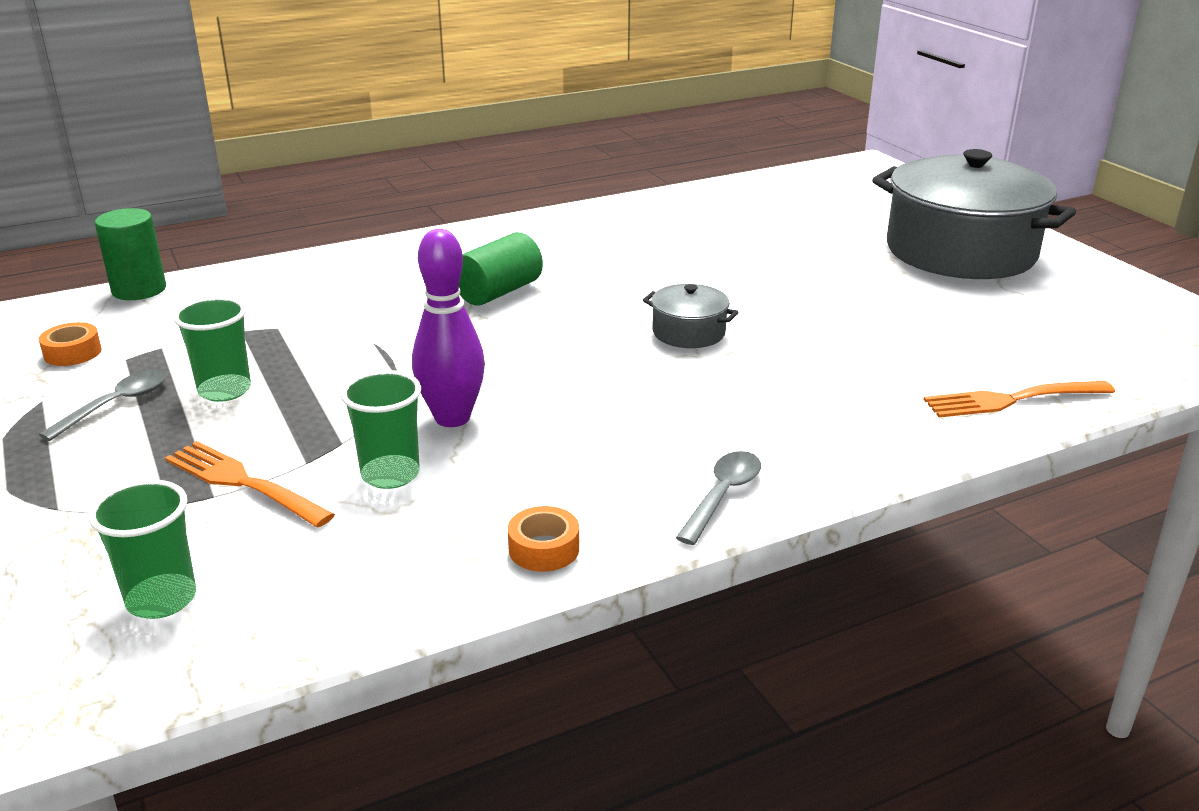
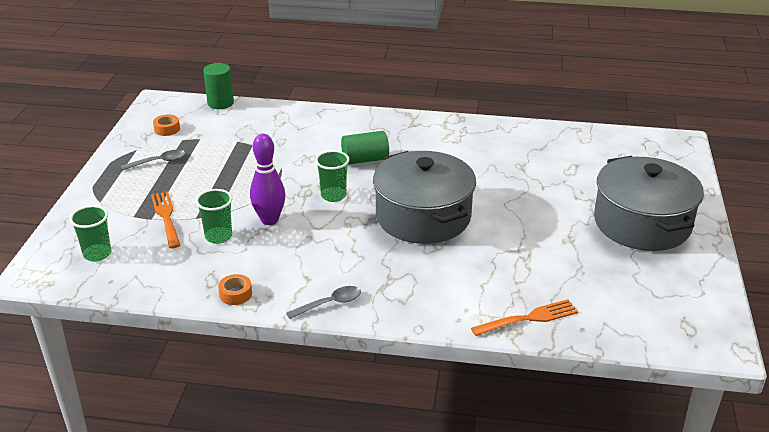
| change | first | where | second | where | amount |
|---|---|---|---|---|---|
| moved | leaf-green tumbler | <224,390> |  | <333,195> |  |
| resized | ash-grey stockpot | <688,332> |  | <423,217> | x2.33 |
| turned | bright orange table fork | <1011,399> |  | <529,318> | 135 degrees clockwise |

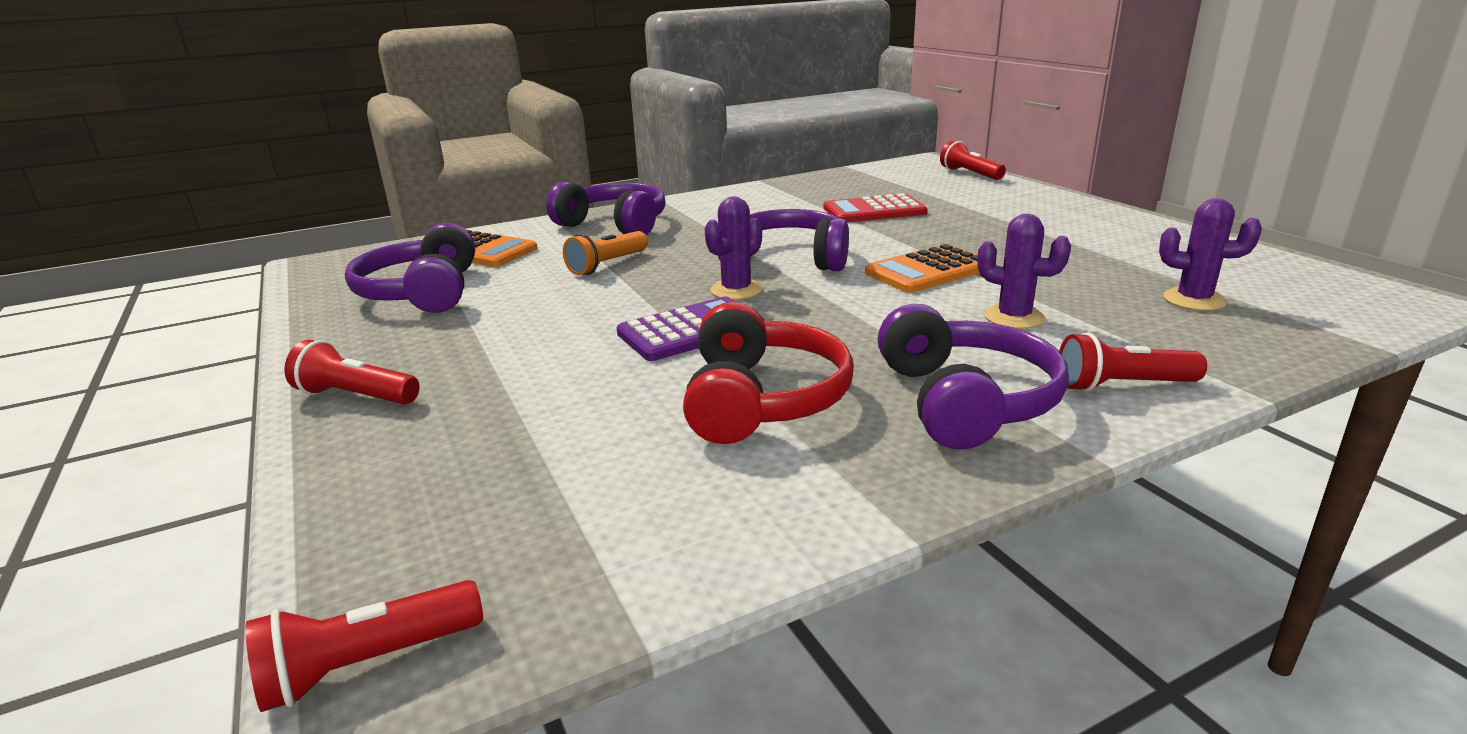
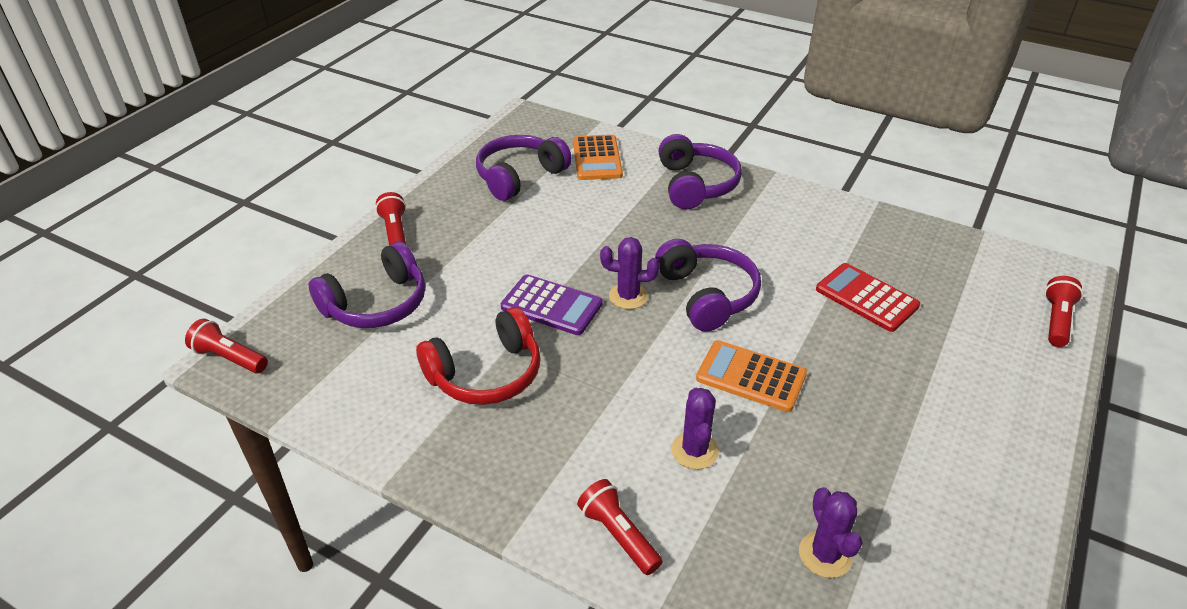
| change | first | where | second | where | amount |
|---|---|---|---|---|---|
| removed | bright orange torch | <607,265> |  |  |  |
| moved | purple over-ear headphones | <965,401> |  | <377,304> |  |

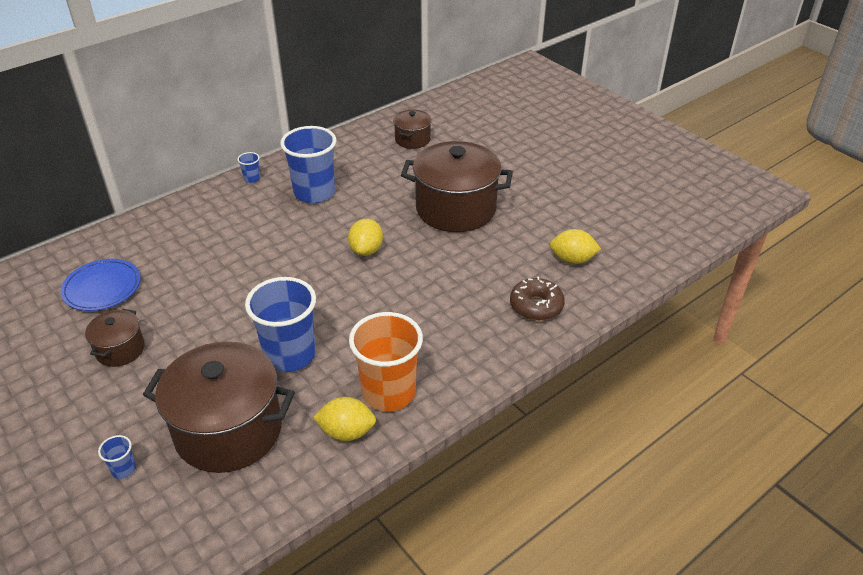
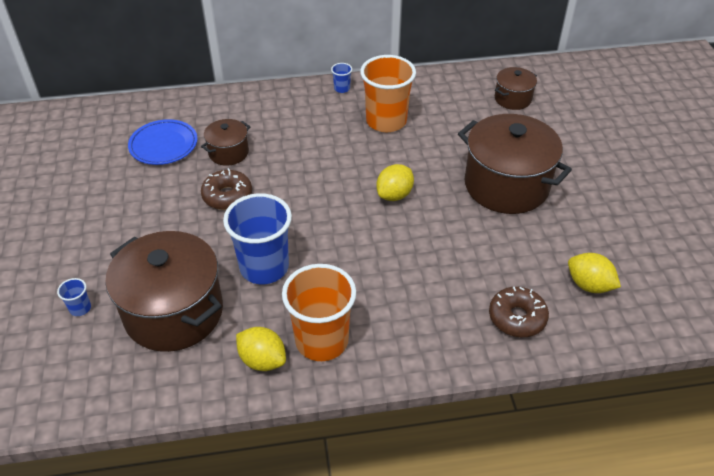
| change | first | where | second | where | amount |
|---|---|---|---|---|---|
| moved | russet stockpot | <120,350> |  | <228,153> |  |
| recoloured | blue tumbler | <314,193> | bright orange tumbler | <386,121> |  |
| added |  |  | russet donut | <227,196> |  |

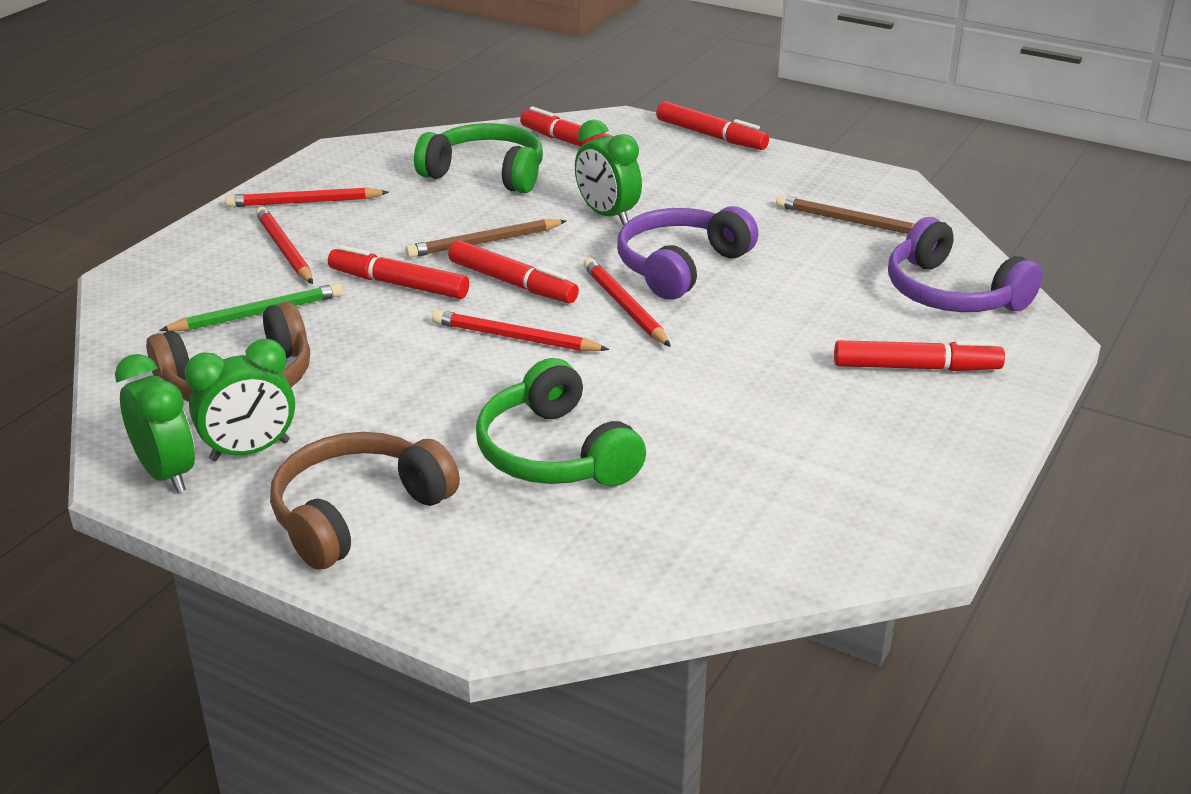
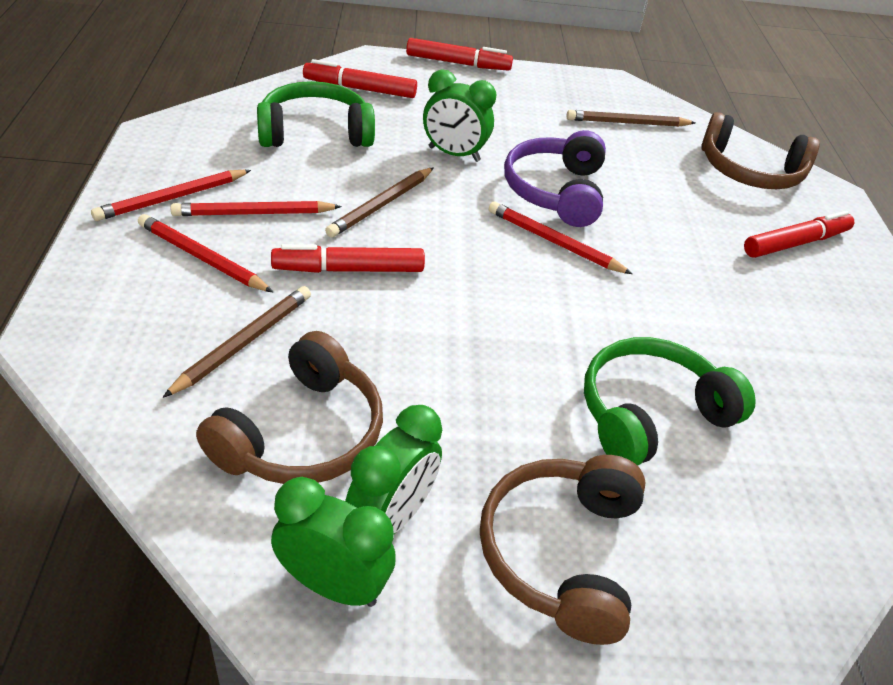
| change | first | where | second | where | amount |
|---|---|---|---|---|---|
| recoloured | leaf-green wooden pencil | <258,314> | russet wooden pencil | <244,342> |  |
| moved | crimson wooden pencil | <515,338> |  | <253,213> |  |
| removed | crimson felt pen | <512,283> |  |  |  |
| turned | leaf-green over-ear headphones | <555,453> |  | <650,414> | 120 degrees clockwise |
| recoloured | purple over-ear headphones | <951,293> | russet over-ear headphones | <750,171> |  |

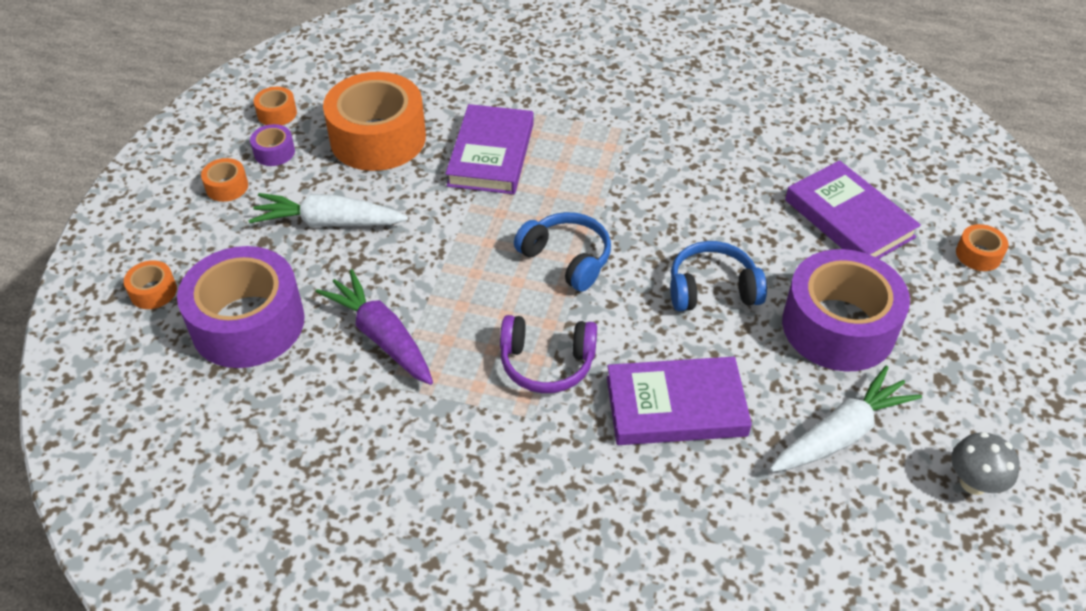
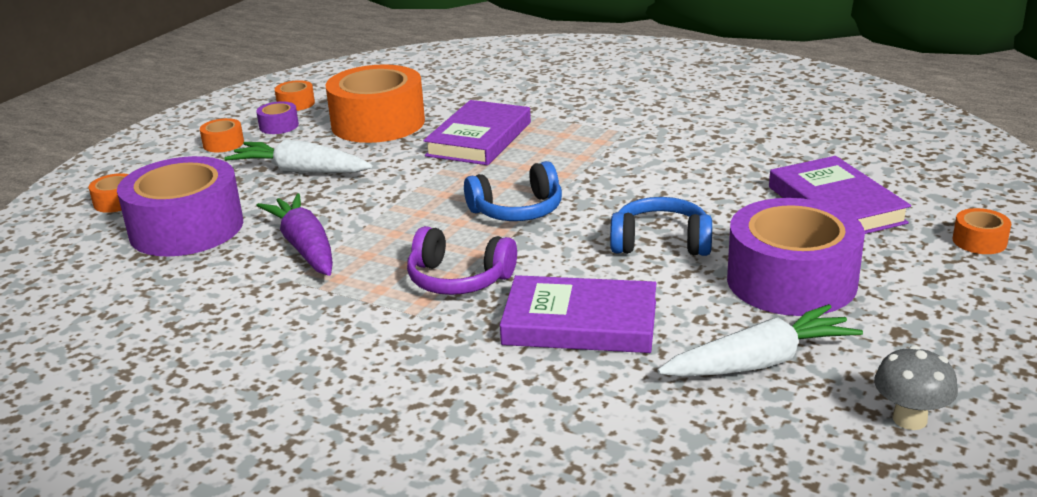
| change | first | where | second | where | amount |
|---|---|---|---|---|---|
| turned | blue over-ear headphones | <566,259> |  | <517,210> | 105 degrees clockwise |

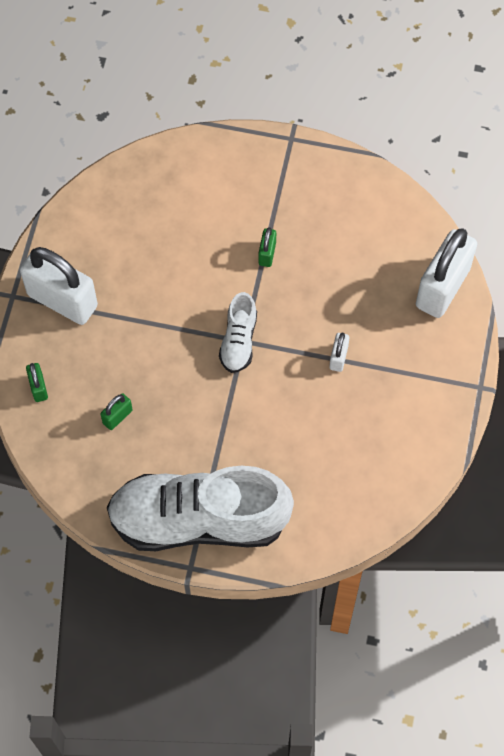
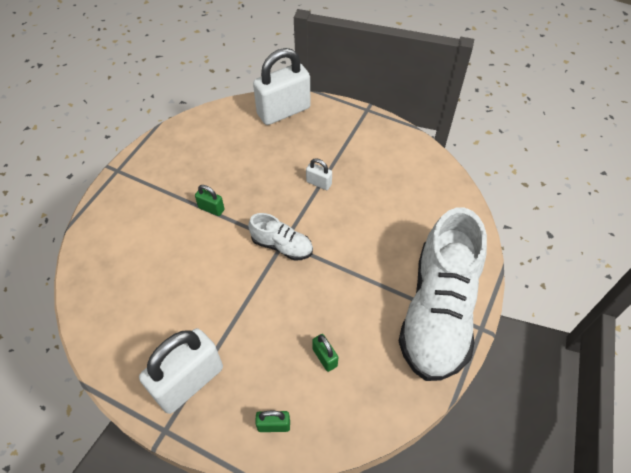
| change | first | where | second | where | amount |
|---|---|---|---|---|---|
| turned | white small lock | <442,287> |  | <283,111> | 75 degrees counterclockwise |

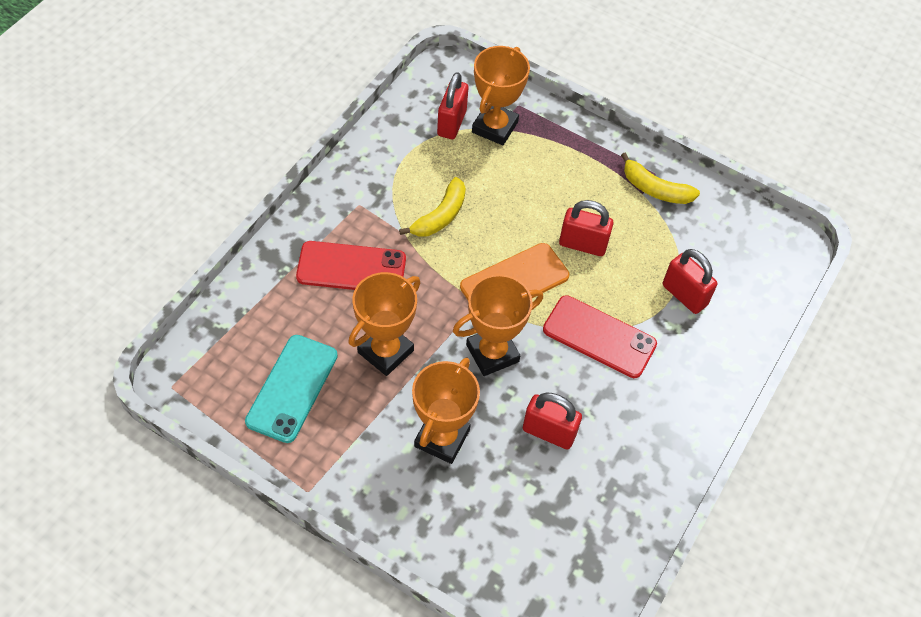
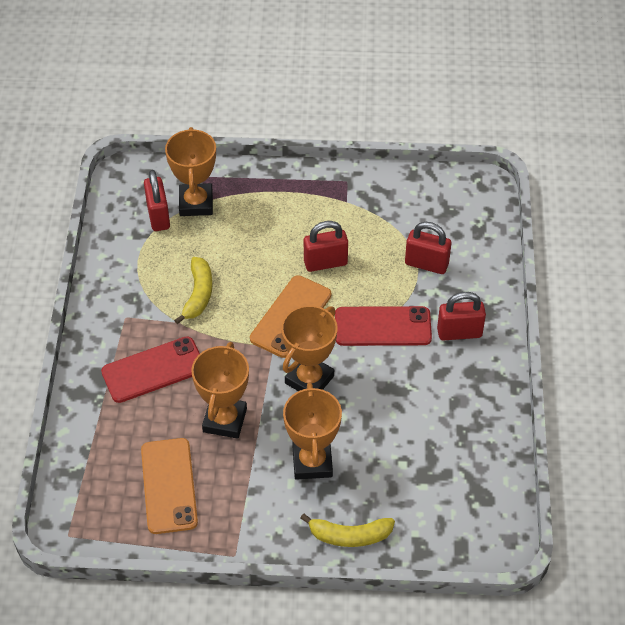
| change | first | where | second | where | amount |
|---|---|---|---|---|---|
| recoloured | aqua mobile phone | <292,388> | bright orange mobile phone | <169,486> |  |
| moved | crimson small lock | <549,432> |  | <459,332> |  |
| moved | bright yellow banana | <655,189> |  | <349,536> |  |

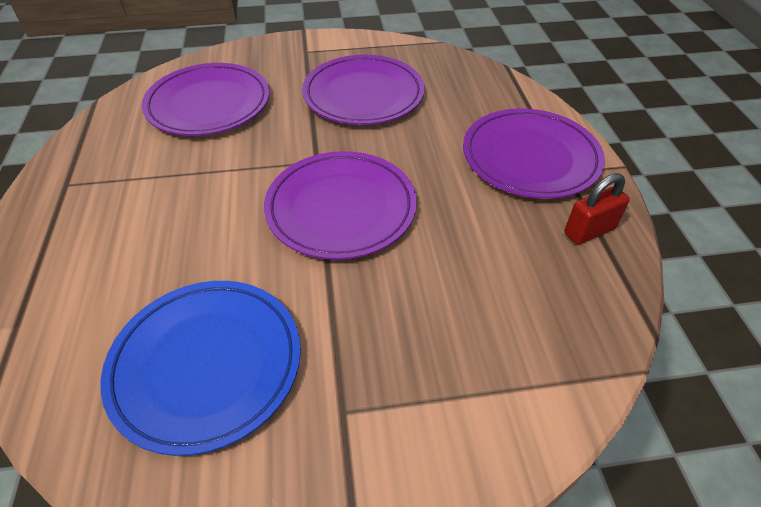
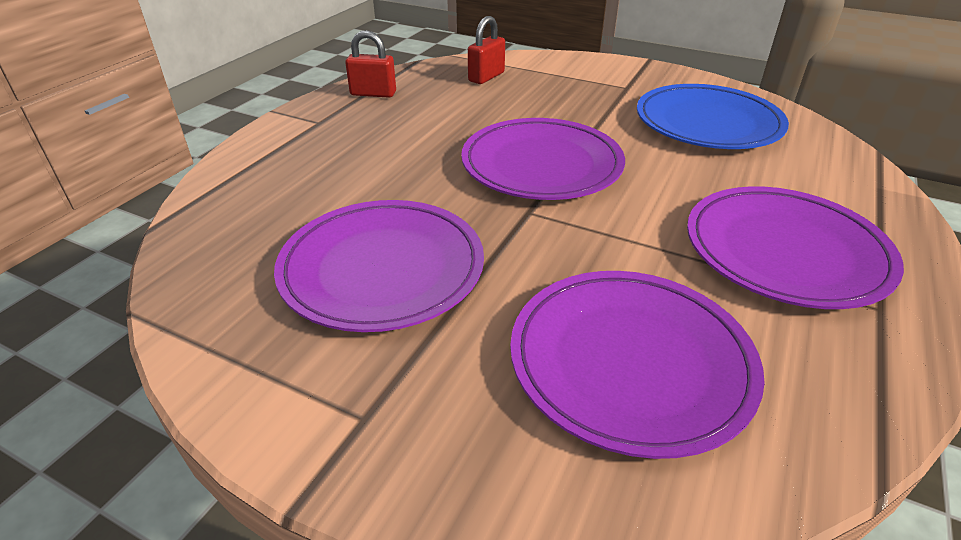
| change | first | where | second | where | amount |
|---|---|---|---|---|---|
| moved | purple flat dish | <530,158> |  | <785,252> |  |
| added |  |  | crimson small lock | <486,77> |  |

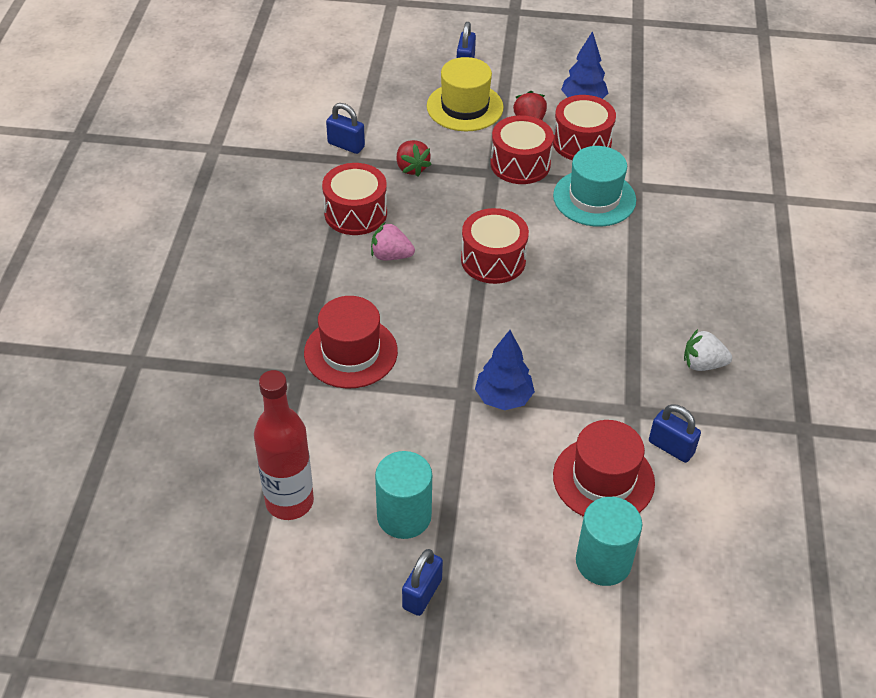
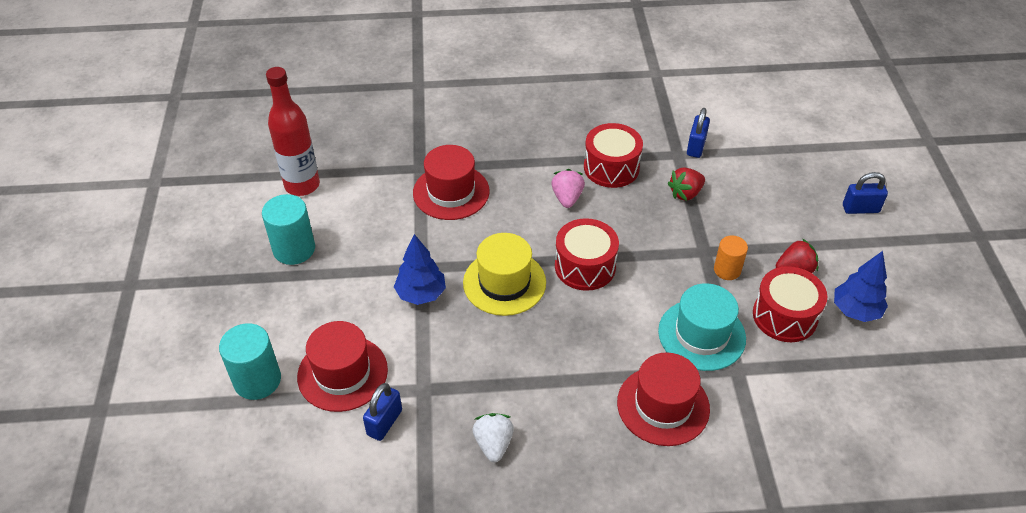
| change | first | where | second | where | amount |
|---|---|---|---|---|---|
| removed | blue small lock | <422,594> |  |  |  |
| moved | bright yellow hat | <465,107> |  | <504,282> |  |
| replaced | crimson toy drum | <520,164> | bright orange solid cylinder | <727,270> |  |
| added |  |  | crimson hat | <663,405> |  |

